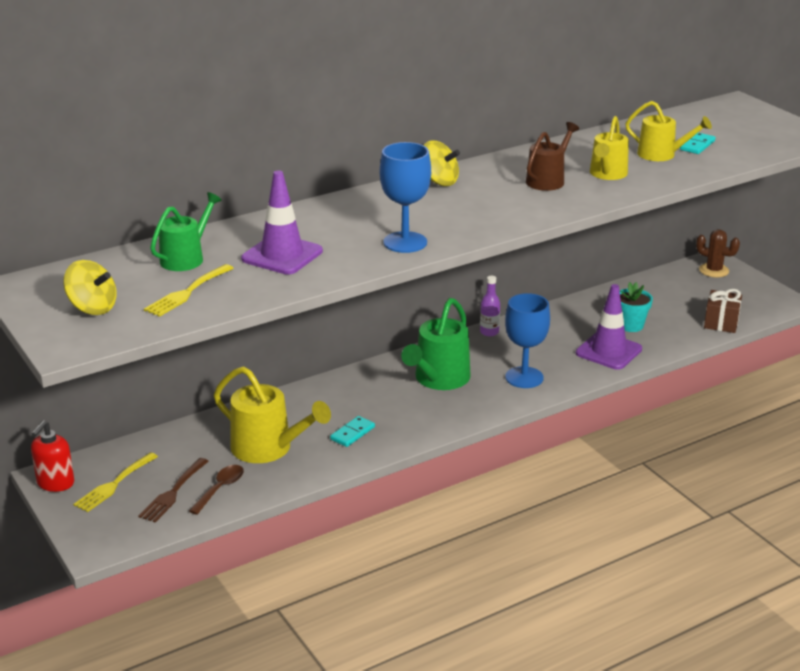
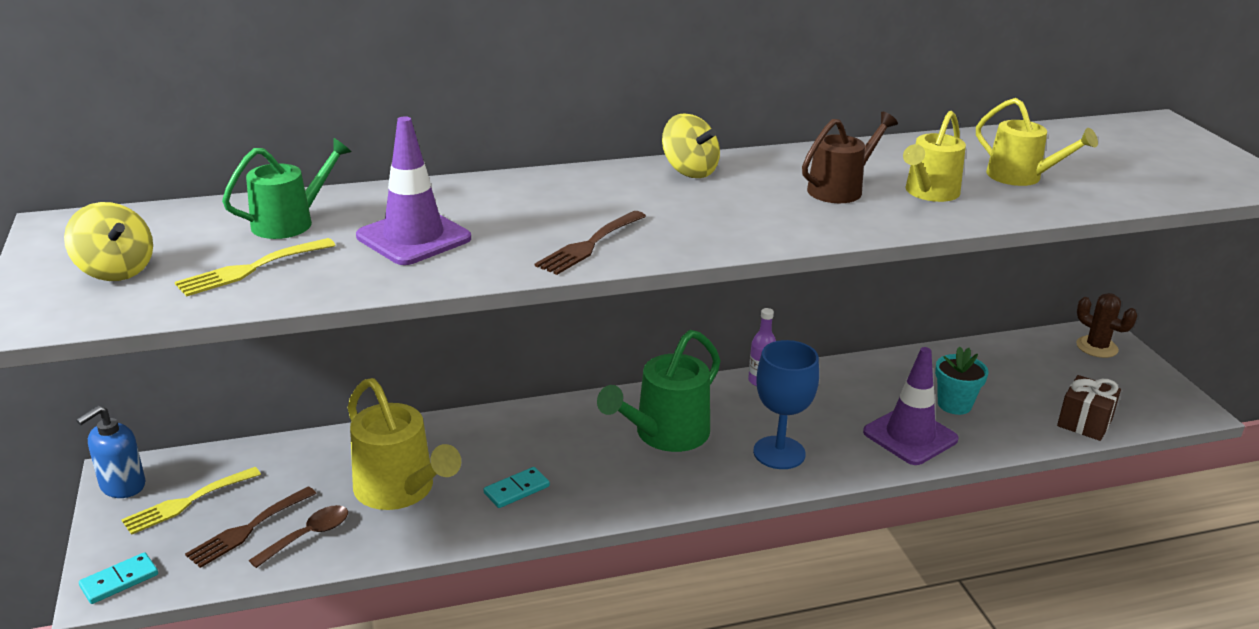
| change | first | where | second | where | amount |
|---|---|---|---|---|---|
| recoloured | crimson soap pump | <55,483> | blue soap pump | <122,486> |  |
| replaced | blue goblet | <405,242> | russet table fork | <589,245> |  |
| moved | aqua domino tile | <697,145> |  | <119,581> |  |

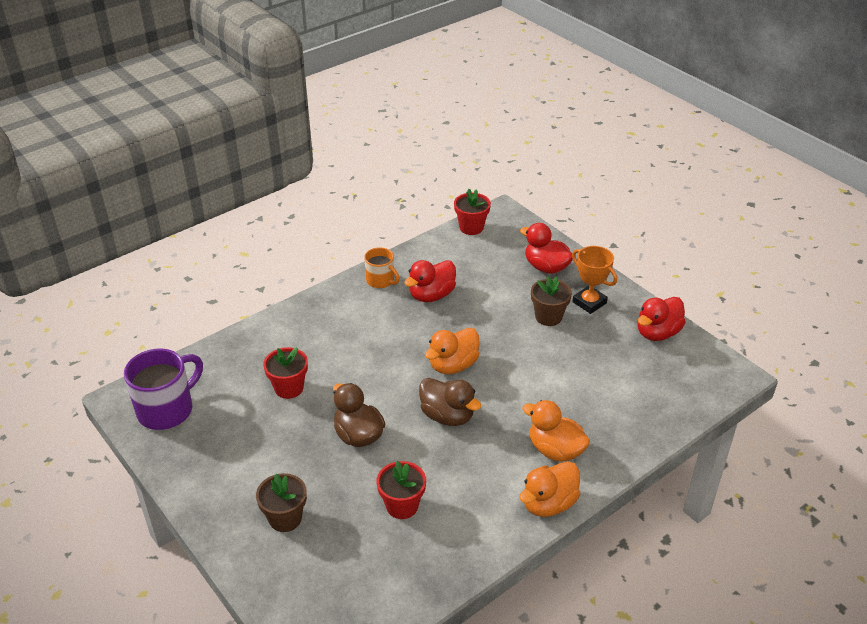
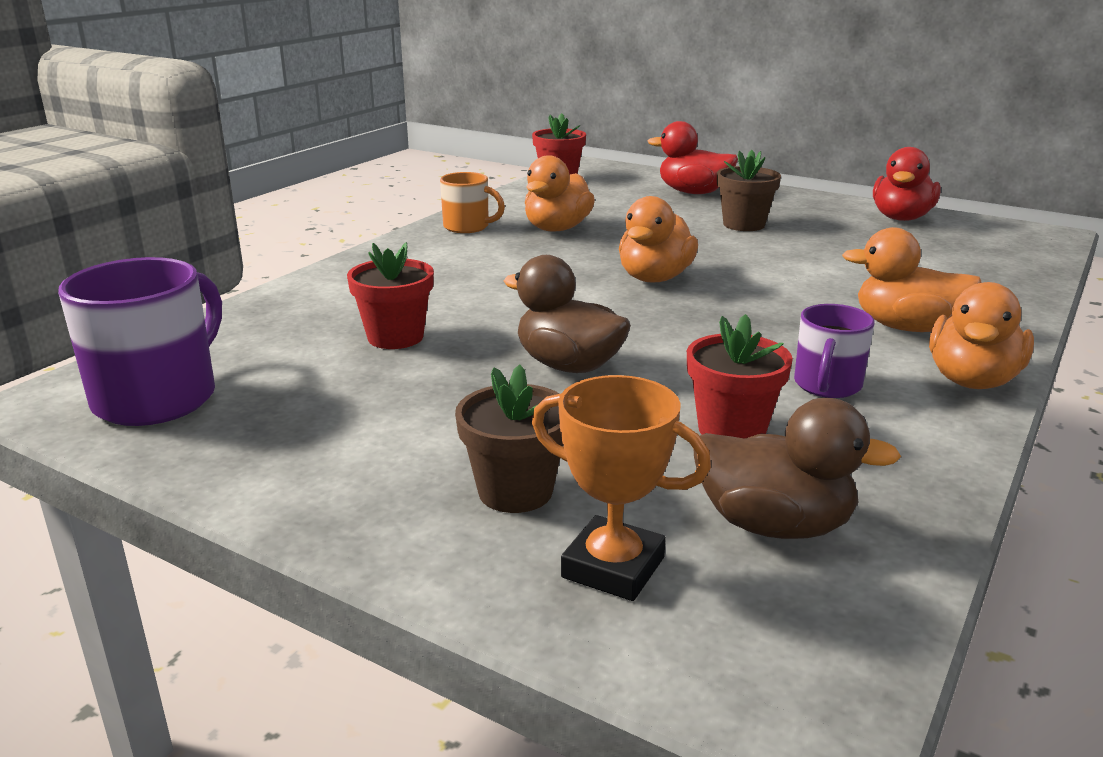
| change | first | where | second | where | amount |
|---|---|---|---|---|---|
| recoloured | crimson duck | <431,295> | bright orange duck | <557,229> |  |
| moved | russet duck | <447,416> |  | <774,525> |  |
| moved | bright orange prize cup | <589,302> |  | <613,567> |  |
| added |  |  | purple tea mug | <827,385> |  |

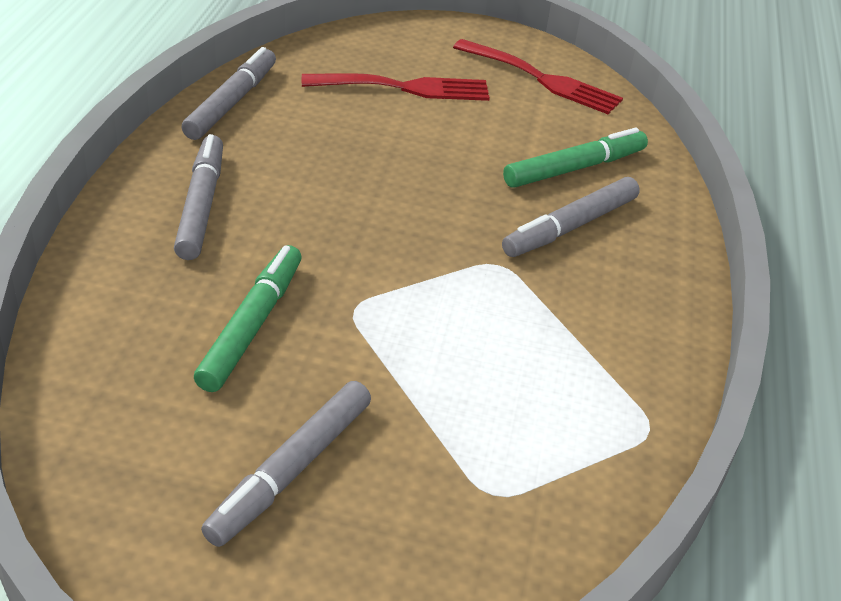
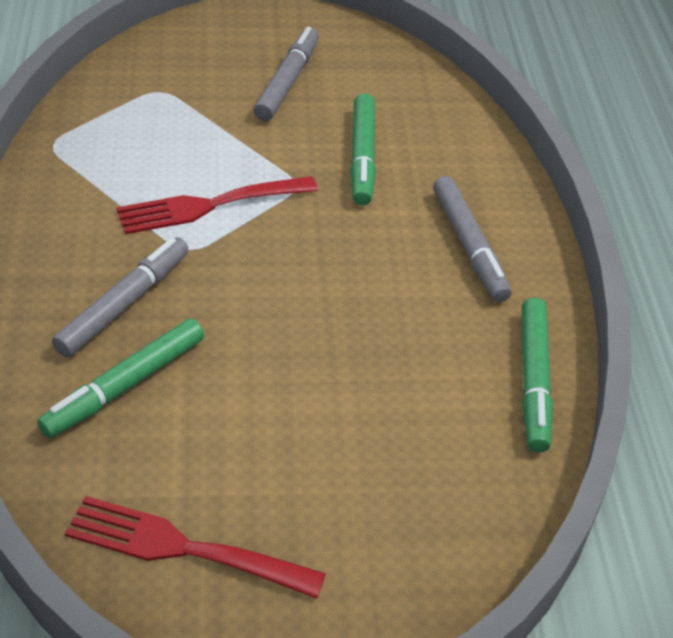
| change | first | where | second | where | amount |
|---|---|---|---|---|---|
| recoloured | ash-grey felt pen | <231,103> | leaf-green felt pen | <533,381> |  |
| moved | crimson table fork | <405,88> |  | <209,206> |  |

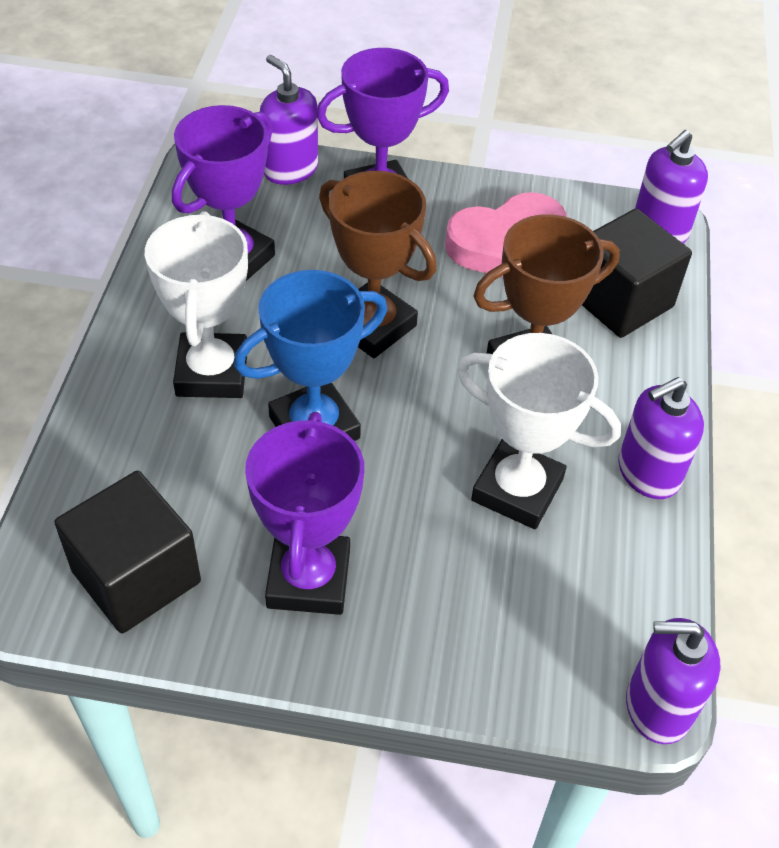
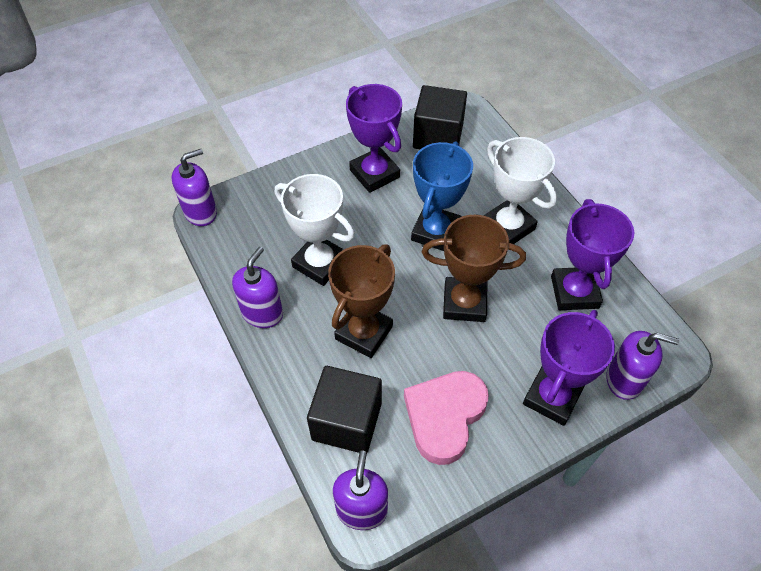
| change | first | where | second | where | amount |
|---|---|---|---|---|---|
| turned | white prize cup | <517,490> |  | <320,263> | 45 degrees clockwise |

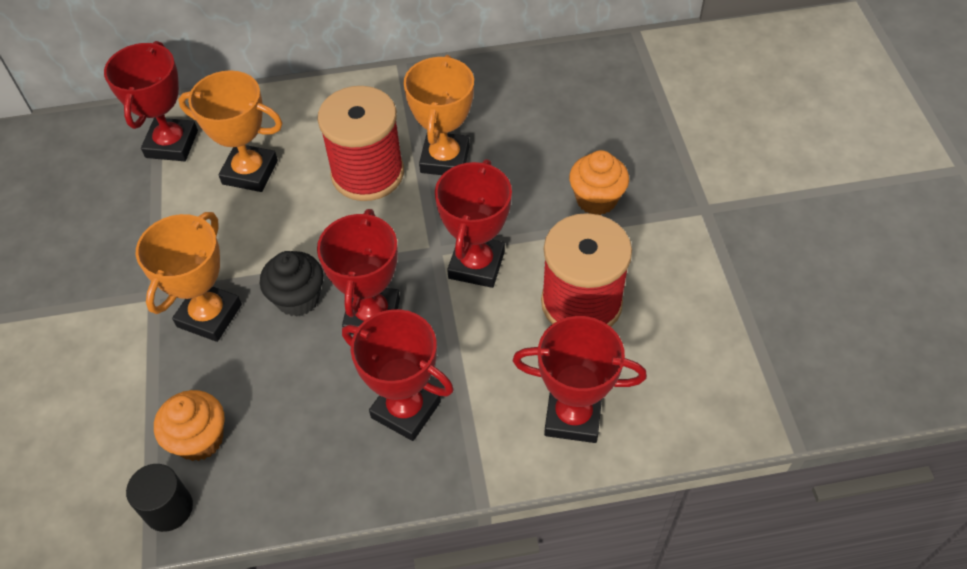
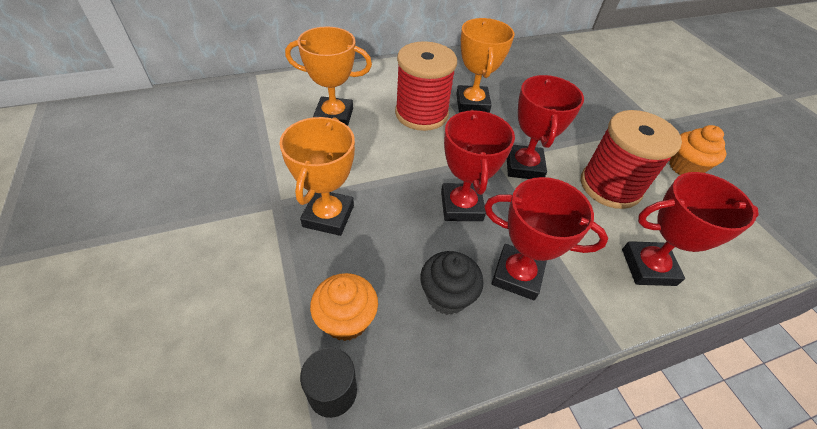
| change | first | where | second | where | amount |
|---|---|---|---|---|---|
| removed | crimson prize cup | <172,144> |  |  |  |
| moved | ebony cupcake | <298,298> |  | <447,296> |  |
| moved | bright orange cupcake | <596,199> |  | <684,167> |  |

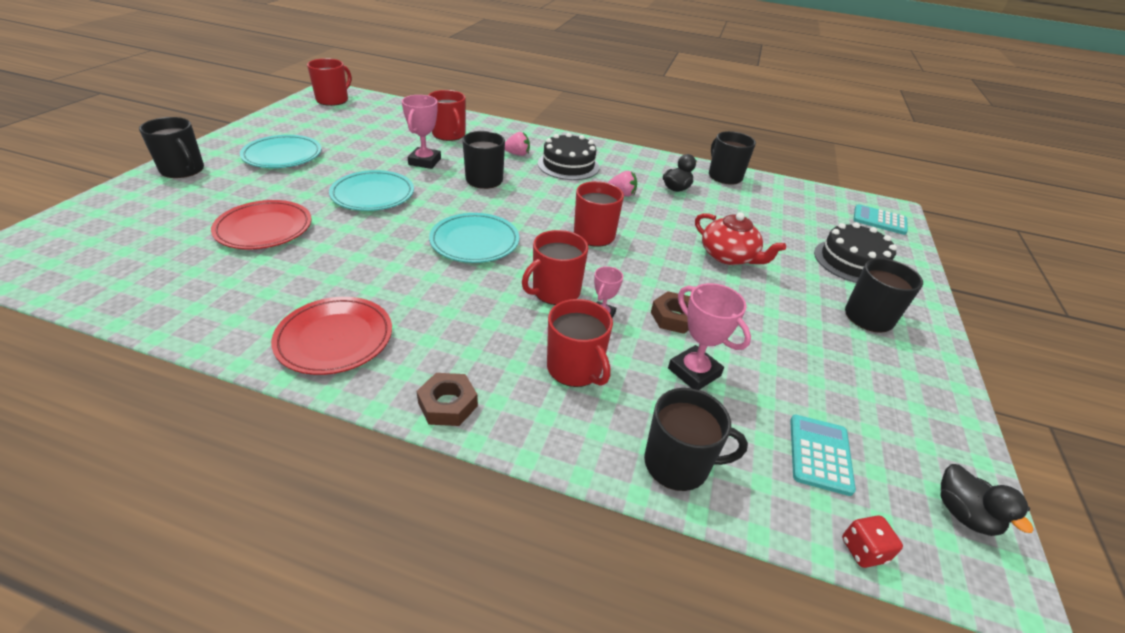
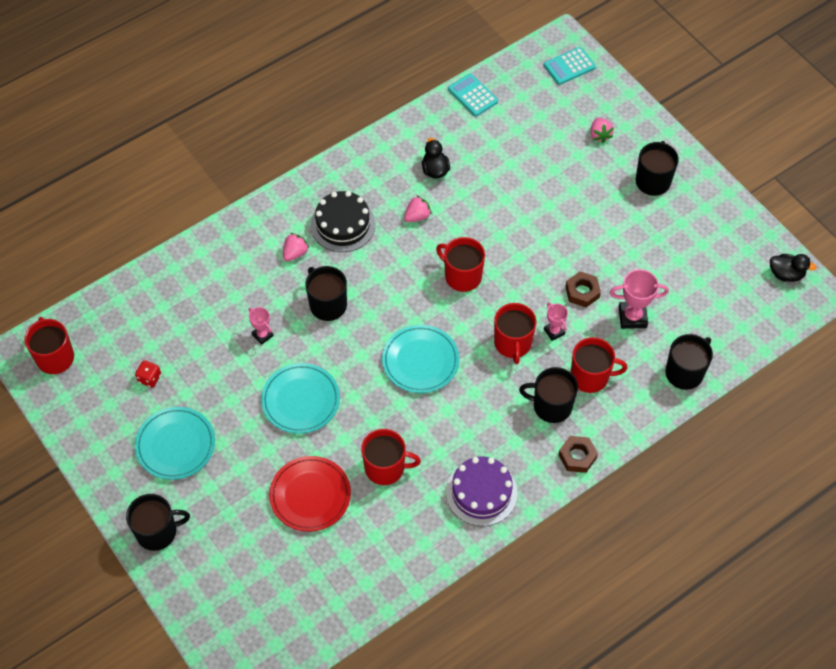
| change | first | where | second | where | amount |
|---|---|---|---|---|---|
| replaced | crimson flat dish | <335,339> | purple cake | <481,492> |  |
| resized | rosy prize cup | <425,161> |  | <262,335> | x0.60 |
| moved | crimson tea mug | <449,135> |  | <385,467> |  |
| removed | crimson china teapot | <729,256> |  |  |  |
| moved | ebony tea mug | <724,176> |  | <551,406> |  |
| moved | aqua calculator | <819,454> |  | <472,95> |  |
| replaced | ebony cake | <852,261> | rosy toy strawberry | <600,135> |  |
| moved | crimson die | <863,550> |  | <149,378> |  |

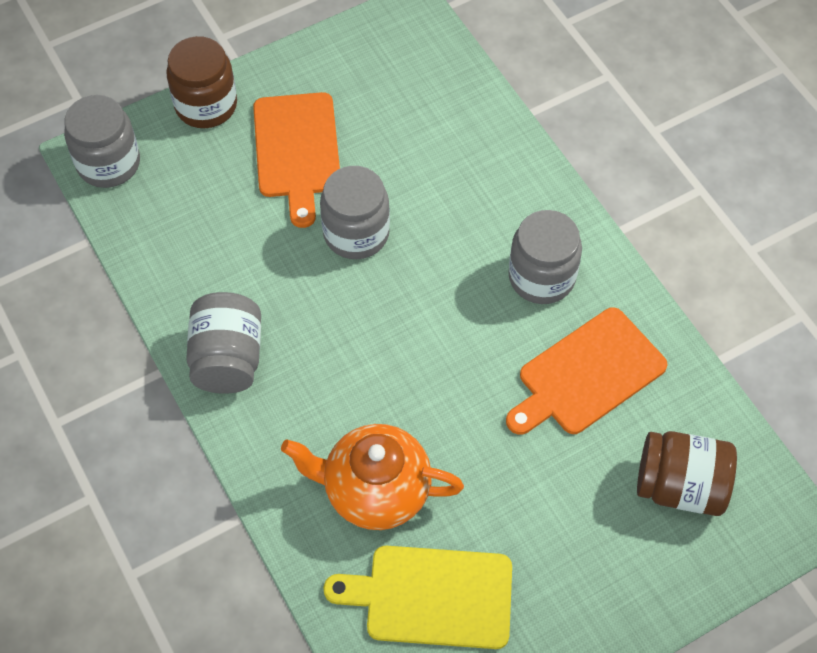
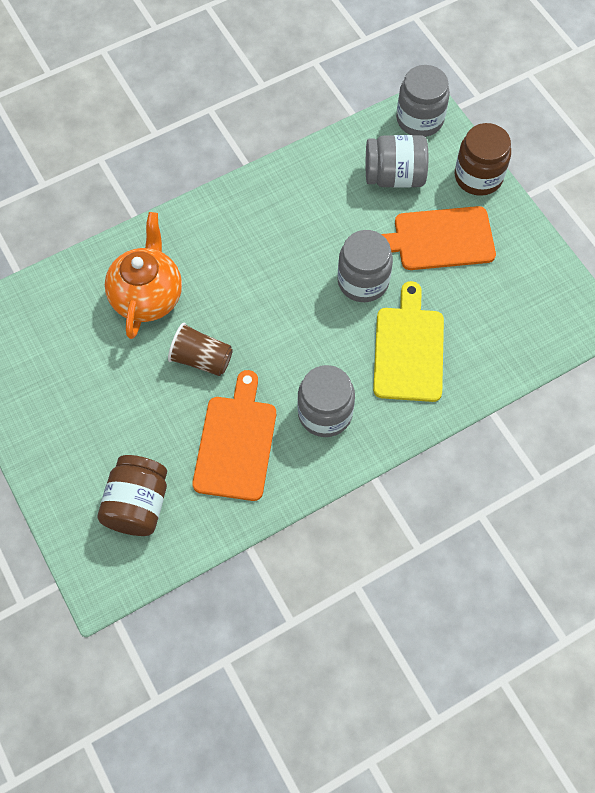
| change | first | where | second | where | amount |
|---|---|---|---|---|---|
| moved | ash-grey preserve jar | <228,359> |  | <394,176> |  |
| moved | bright yellow cutting board | <432,597> |  | <408,349> |  |
| turned | bright orange cutting board | <587,375> |  | <236,443> | 45 degrees clockwise |
| added |  |  | russet tumbler | <201,359> |  |

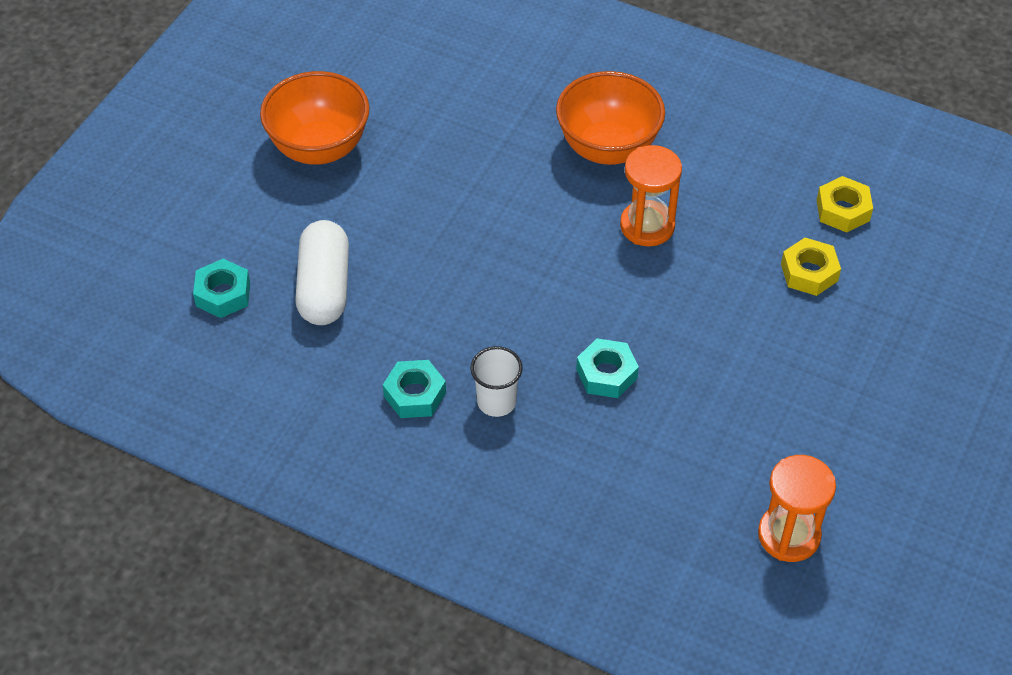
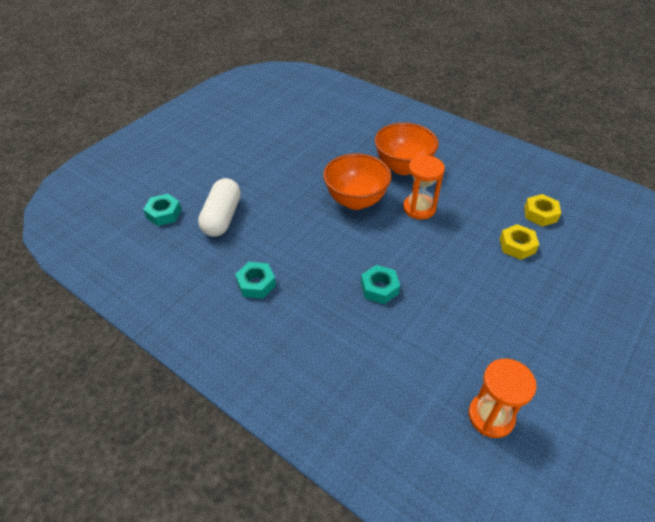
| change | first | where | second | where | amount |
|---|---|---|---|---|---|
| moved | bright orange bowl | <319,148> |  | <355,200> |  |
| removed | white tumbler | <496,402> |  |  |  |

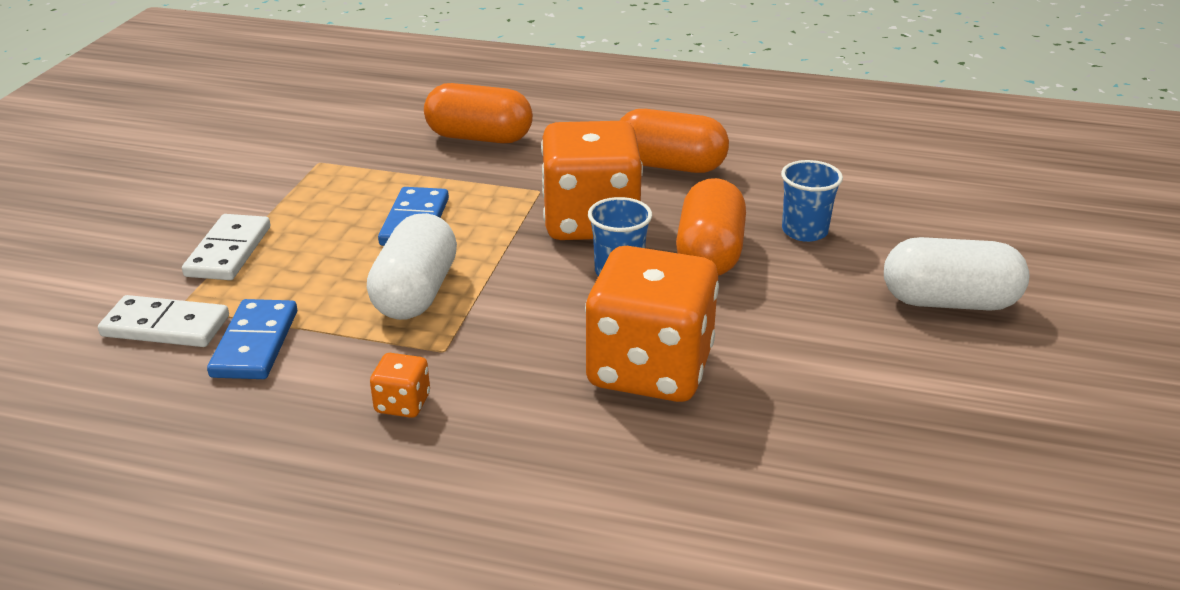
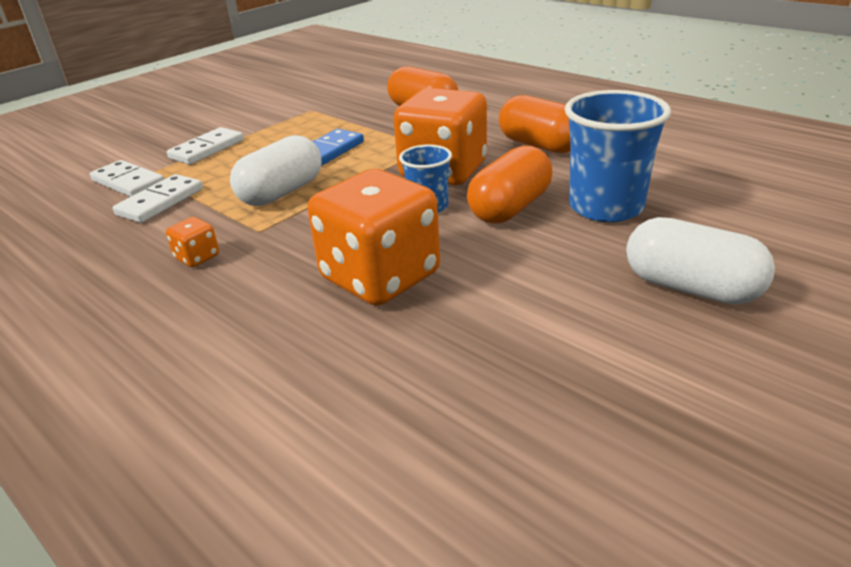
| change | first | where | second | where | amount |
|---|---|---|---|---|---|
| recoloured | blue domino tile | <255,343> | white domino tile | <160,202> |  |
| resized | blue tumbler | <804,231> |  | <606,207> | x1.79 |

